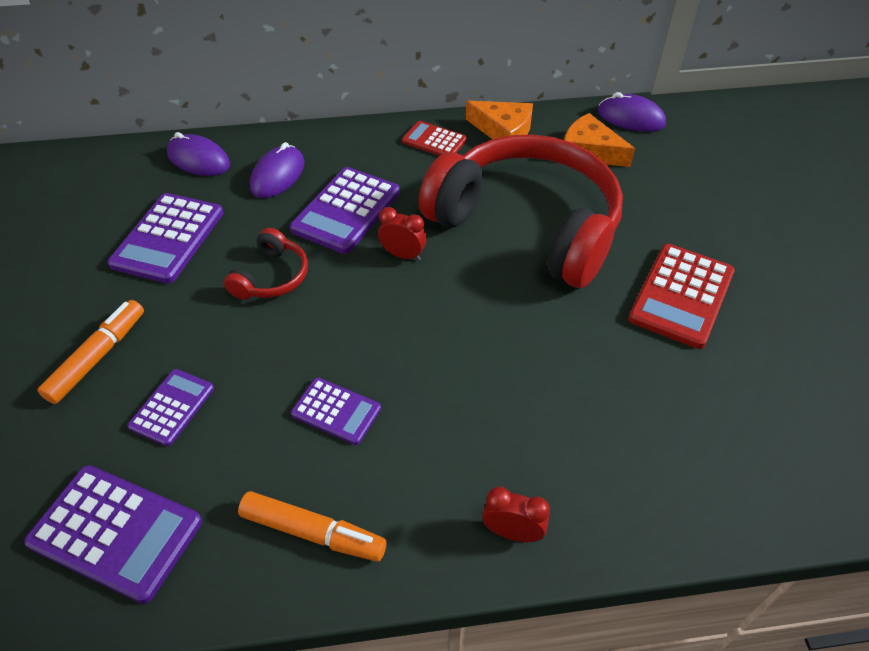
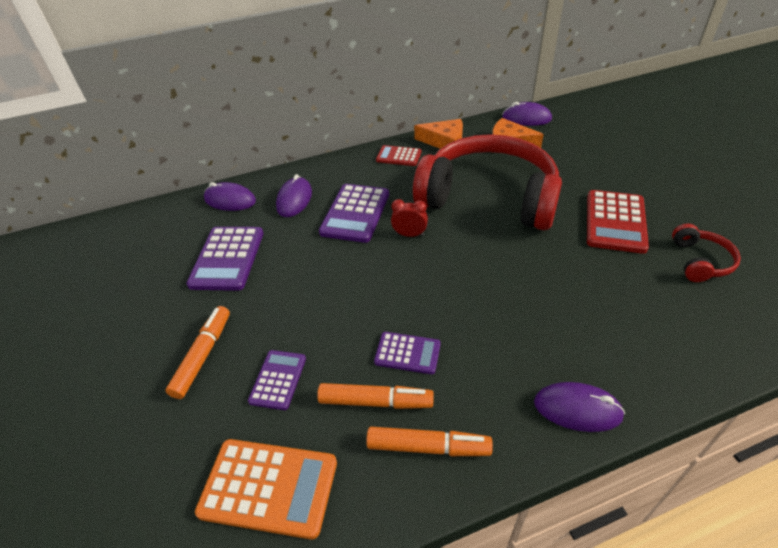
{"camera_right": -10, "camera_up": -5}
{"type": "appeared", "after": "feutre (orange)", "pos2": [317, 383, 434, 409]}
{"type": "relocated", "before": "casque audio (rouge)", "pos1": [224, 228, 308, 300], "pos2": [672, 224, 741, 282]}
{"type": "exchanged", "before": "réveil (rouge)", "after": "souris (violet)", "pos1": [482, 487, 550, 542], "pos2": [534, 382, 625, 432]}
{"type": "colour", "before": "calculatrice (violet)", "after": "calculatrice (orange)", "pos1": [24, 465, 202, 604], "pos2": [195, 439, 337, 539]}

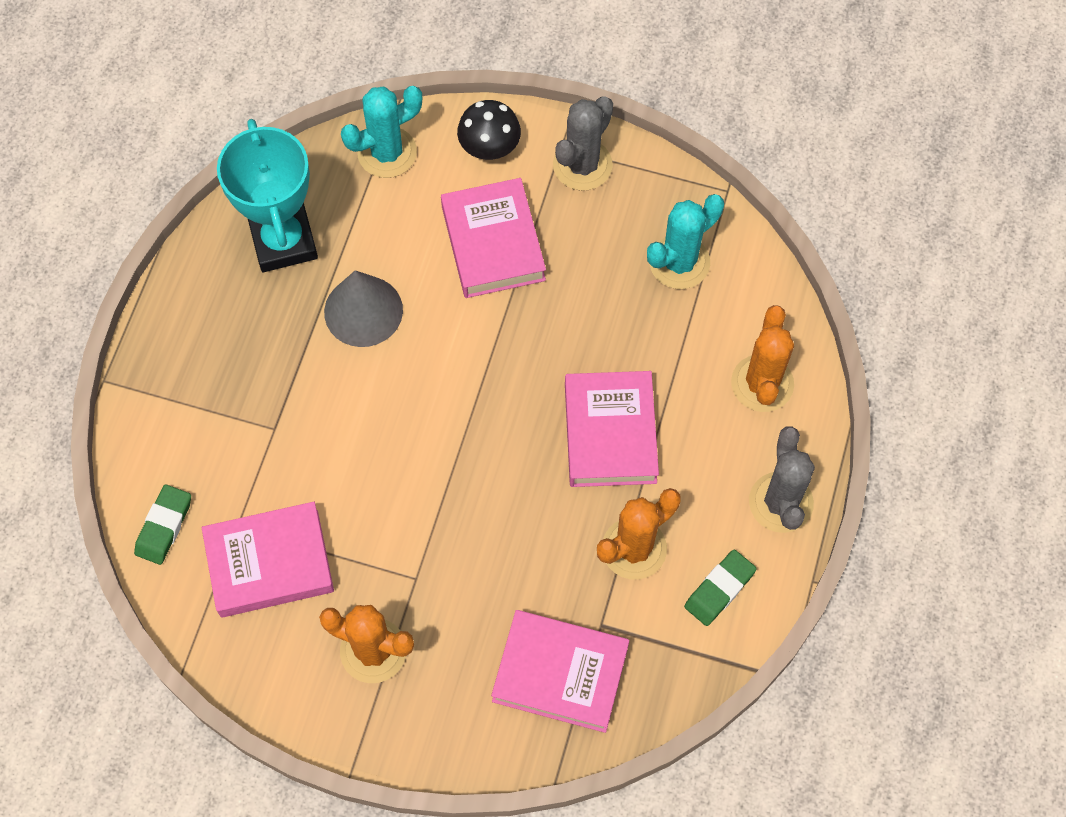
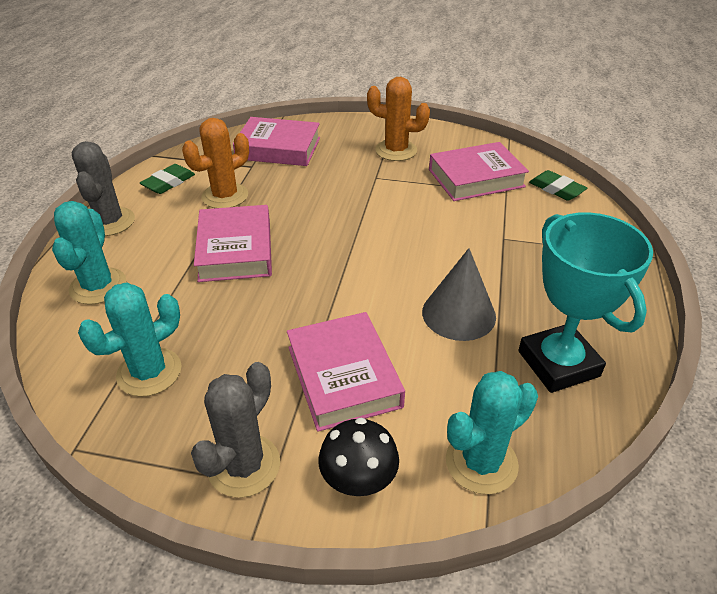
{"camera_right": 175, "camera_up": -25}
{"type": "colour", "before": "cactus (orange)", "after": "cactus (turquoise)", "pos1": [731, 305, 794, 412], "pos2": [52, 201, 126, 305]}
{"type": "spun", "before": "gomme (vert)", "pos1": [134, 484, 191, 565], "pos2": [529, 170, 587, 201], "turn": -60}

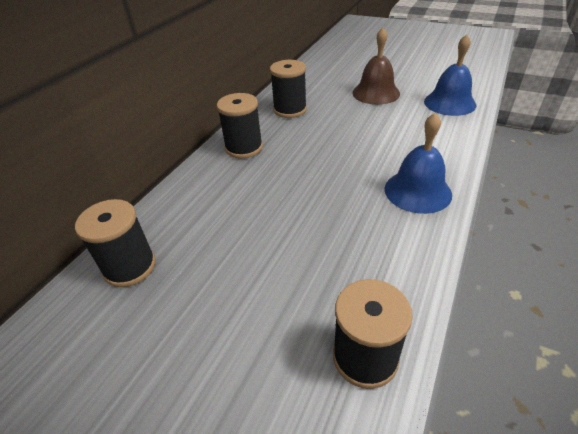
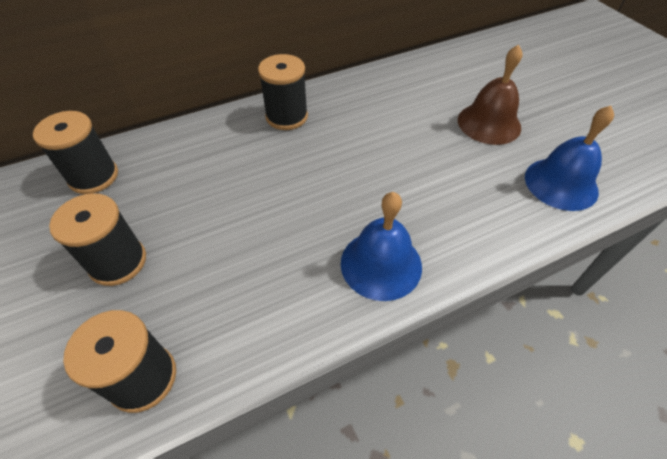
{"camera_right": 35, "camera_up": 10}
{"type": "relocated", "before": "bobine (noir)", "pos1": [270, 60, 307, 118], "pos2": [49, 193, 146, 286]}

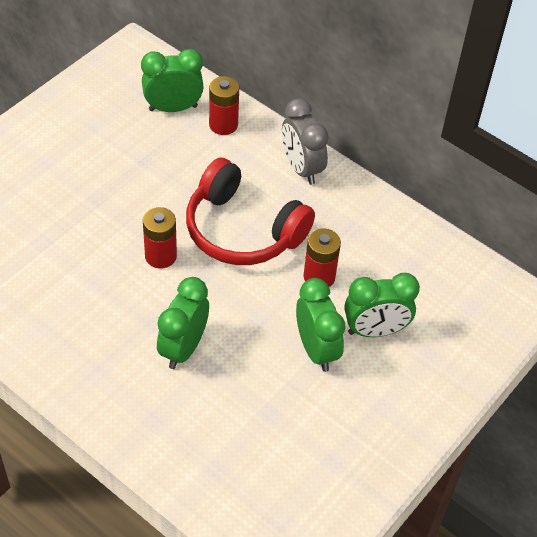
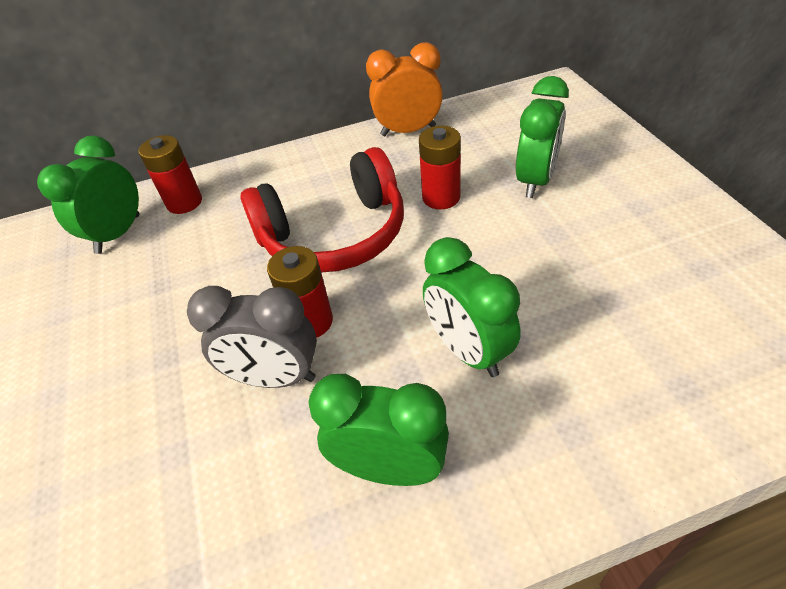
{"camera_right": -50, "camera_up": -5}
{"type": "appeared", "after": "réveil (orange)", "pos2": [366, 42, 443, 136]}
{"type": "relocated", "before": "réveil (gris)", "pos1": [282, 98, 329, 185], "pos2": [187, 286, 317, 388]}
{"type": "relocated", "before": "réveil (vert)", "pos1": [296, 278, 345, 372], "pos2": [308, 374, 449, 486]}

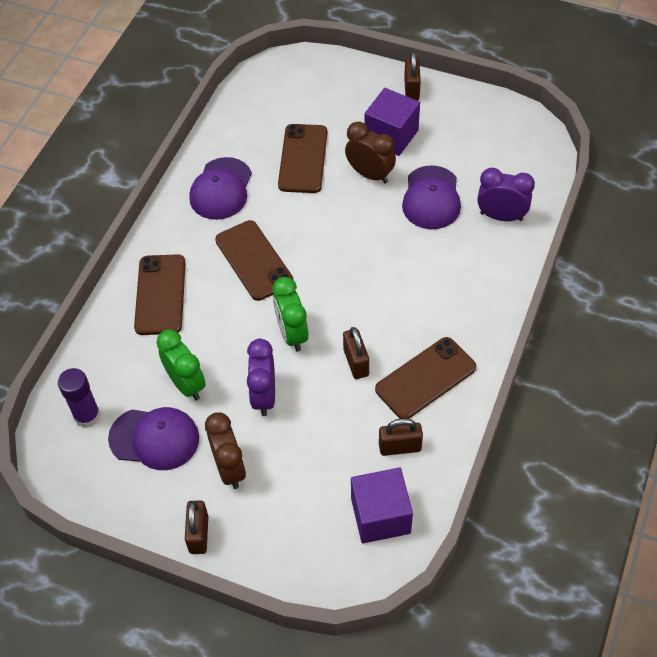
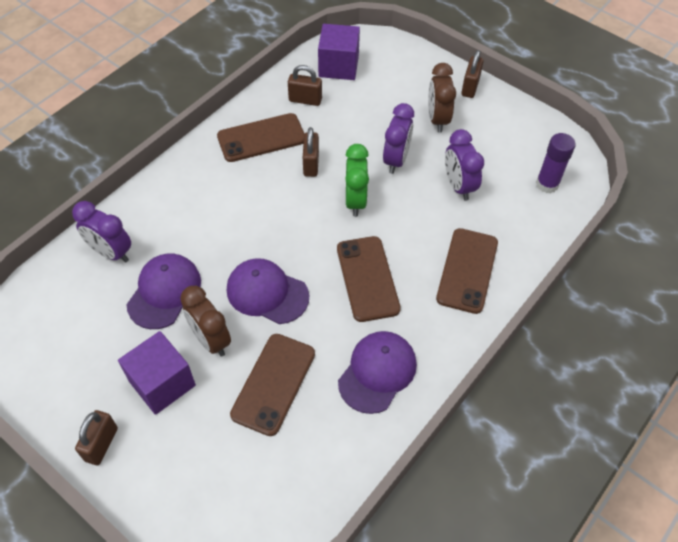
{"camera_right": -165, "camera_up": 0}
{"type": "relocated", "before": "casquette (violet)", "pos1": [108, 407, 199, 470], "pos2": [227, 258, 309, 324]}
{"type": "colour", "before": "réveil (vert)", "after": "réveil (violet)", "pos1": [156, 330, 206, 401], "pos2": [445, 129, 484, 201]}

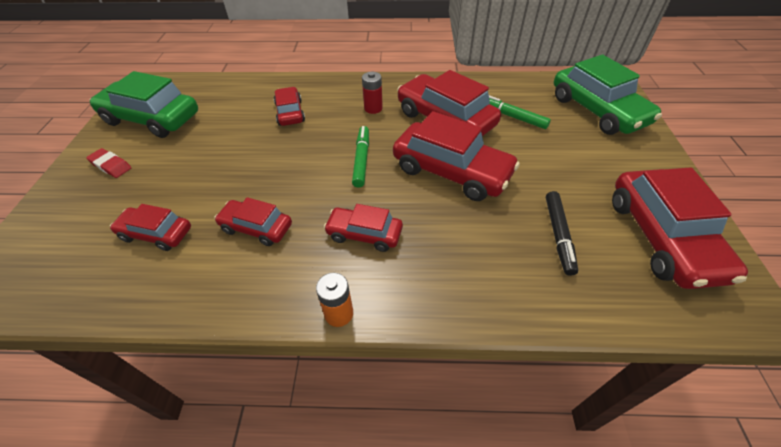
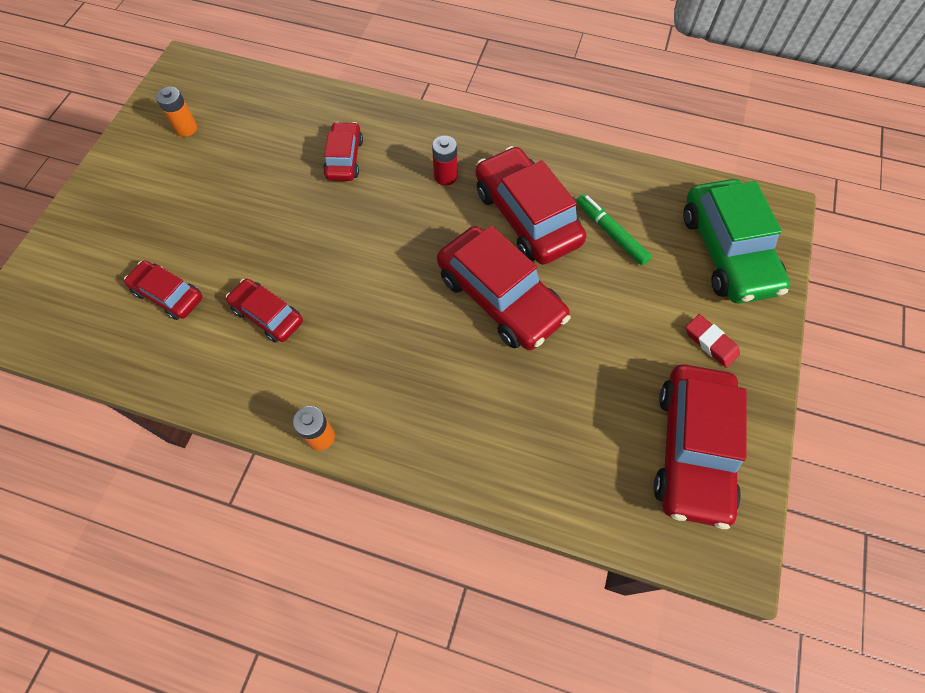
{"camera_right": 15, "camera_up": 15}
{"type": "missing", "before": "voiture (rouge)", "pos1": [324, 204, 403, 252]}
{"type": "missing", "before": "feutre (vert)", "pos1": [352, 126, 369, 188]}
{"type": "missing", "before": "feutre (noir)", "pos1": [546, 191, 578, 276]}
{"type": "relocated", "before": "gomme (rouge)", "pos1": [86, 148, 132, 178], "pos2": [686, 314, 740, 368]}
{"type": "exchanged", "before": "voiture (vert)", "after": "pile (orange)", "pos1": [90, 71, 198, 138], "pos2": [156, 87, 197, 137]}

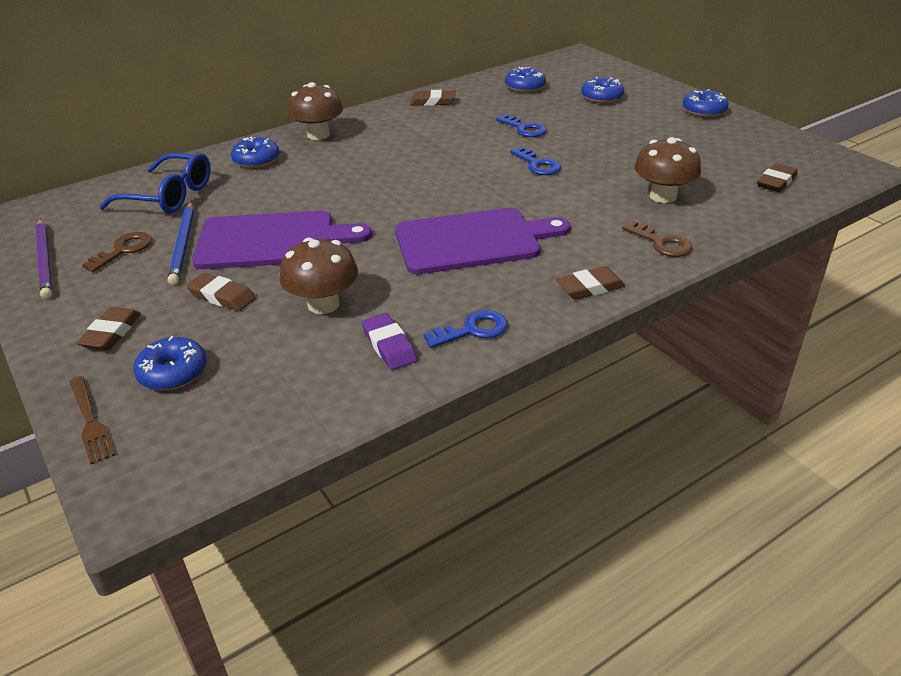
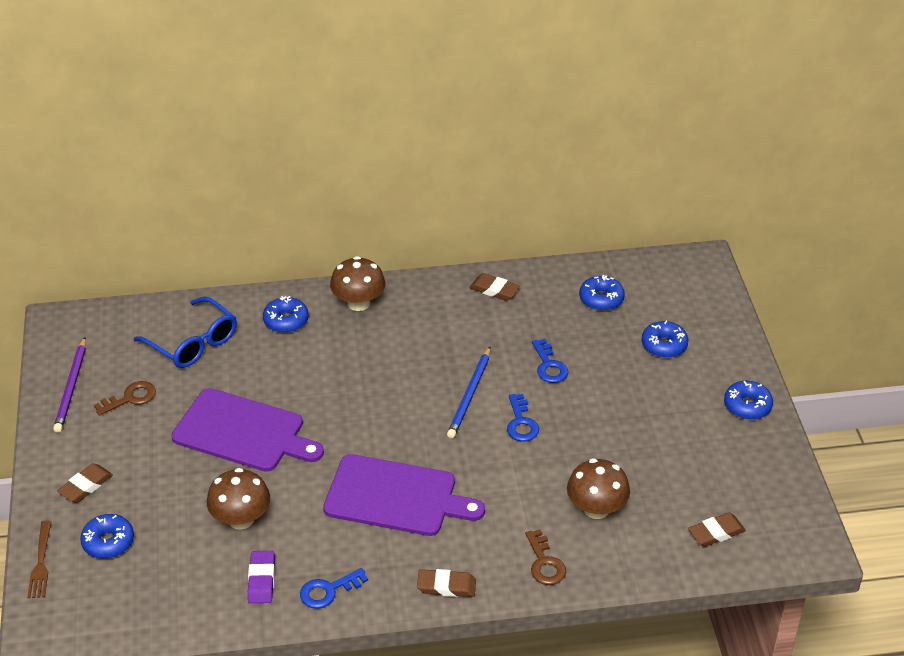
{"camera_right": 25, "camera_up": 5}
{"type": "missing", "before": "gomme (marron)", "pos1": [186, 273, 256, 311]}
{"type": "relocated", "before": "crayon (bleu)", "pos1": [168, 202, 194, 285], "pos2": [447, 347, 491, 438]}
{"type": "spun", "before": "clé (bleu)", "pos1": [424, 310, 508, 348], "pos2": [300, 568, 368, 609], "turn": 150}

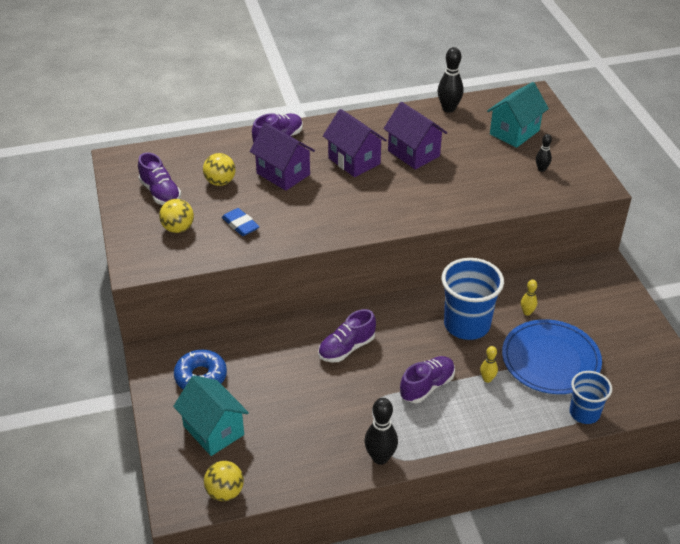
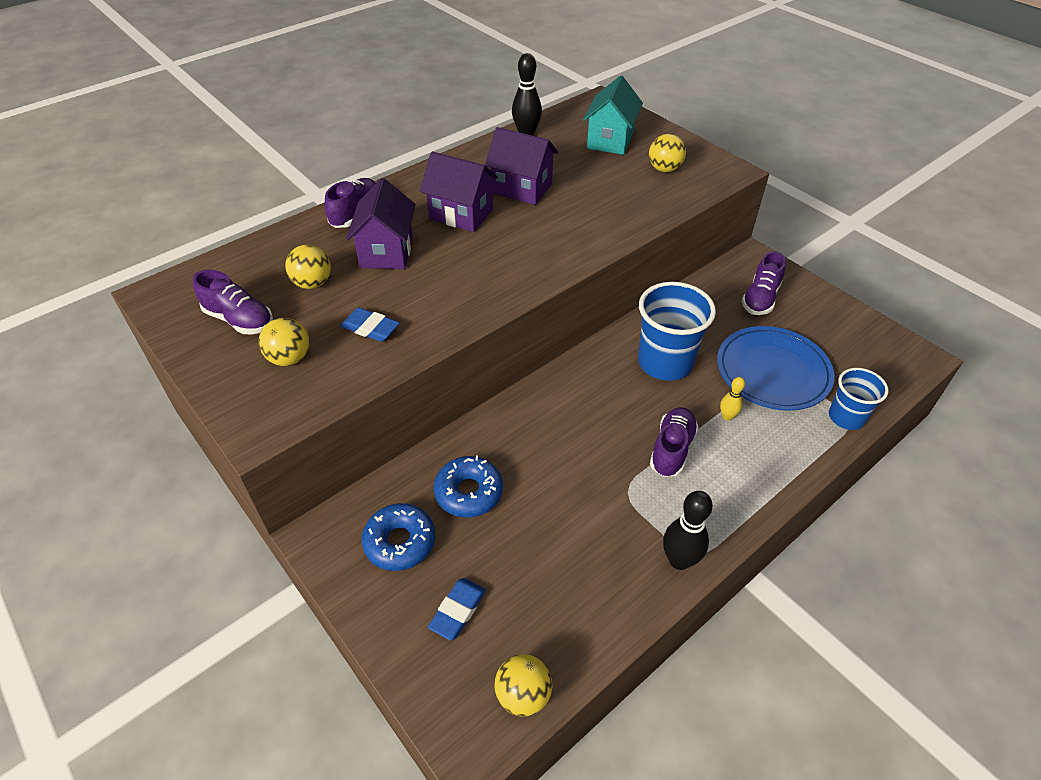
{"camera_right": -25, "camera_up": 5}
{"type": "missing", "before": "quille (jaune)", "pos1": [521, 280, 537, 316]}
{"type": "appeared", "after": "beignet (bleu)", "pos2": [434, 456, 503, 518]}
{"type": "relocated", "before": "chaussure (violet)", "pos1": [318, 309, 376, 362], "pos2": [741, 252, 786, 315]}
{"type": "exchanged", "before": "maison (turquoise)", "after": "gomme (bleu)", "pos1": [173, 375, 249, 456], "pos2": [428, 578, 486, 641]}
{"type": "exchanged", "before": "quille (noir)", "after": "balle (jaune)", "pos1": [536, 134, 552, 172], "pos2": [649, 134, 686, 172]}
{"type": "spun", "before": "maison (violet)", "pos1": [250, 123, 315, 191], "pos2": [346, 178, 416, 269], "turn": 75}

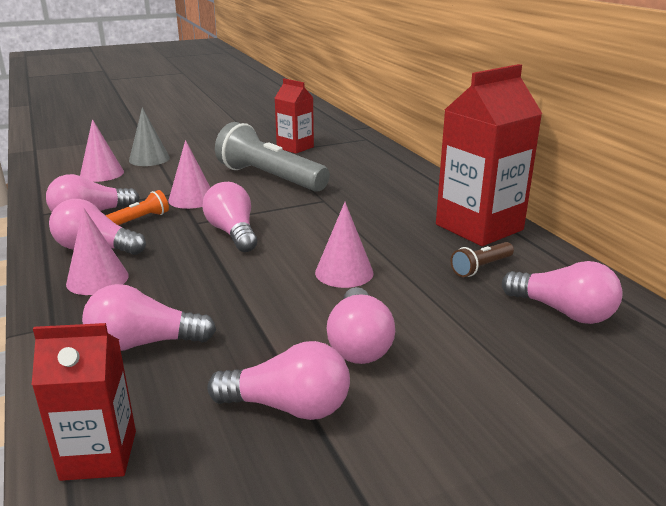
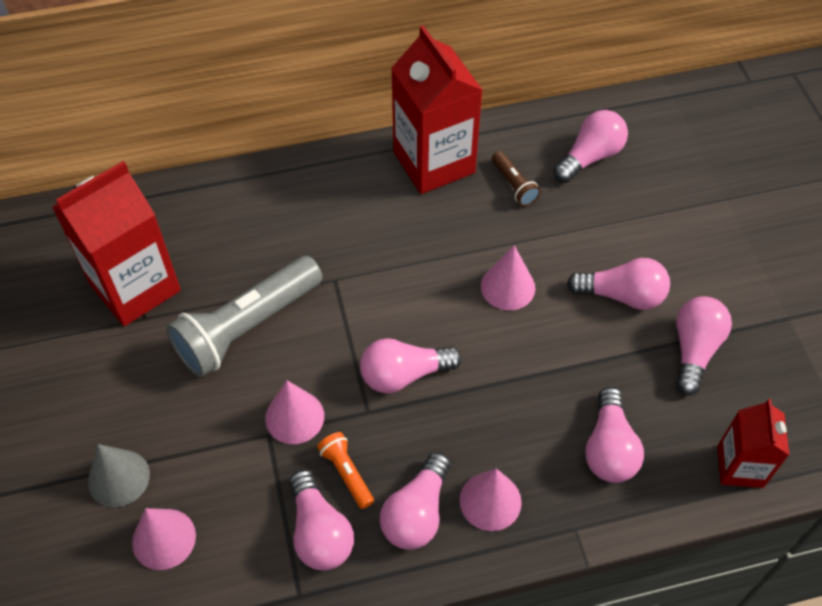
{"camera_right": -80, "camera_up": 30}
{"type": "size", "before": "brique de lait (rouge)", "pos1": [275, 78, 314, 154], "pos2": [52, 161, 181, 326], "scale": 1.74}

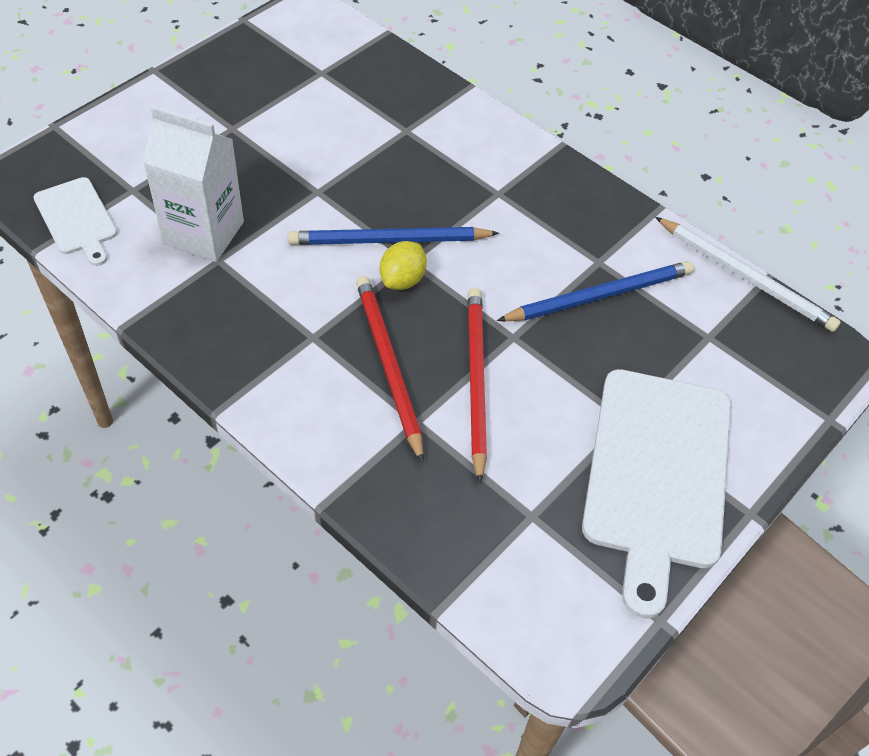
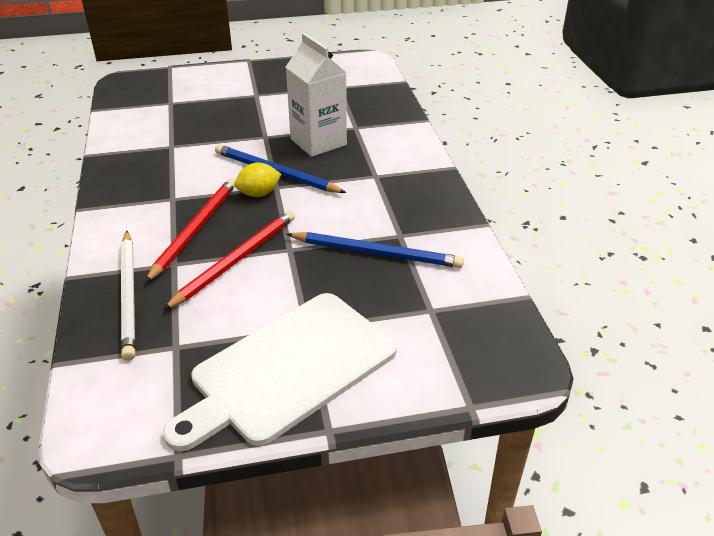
{"camera_right": 40, "camera_up": -15}
{"type": "missing", "before": "planche à découper (blanc)", "pos1": [33, 177, 117, 266]}
{"type": "relocated", "before": "brique de lait (blanc)", "pos1": [143, 105, 244, 262], "pos2": [286, 33, 347, 157]}
{"type": "relocated", "before": "crayon (blanc)", "pos1": [655, 217, 841, 332], "pos2": [121, 231, 136, 361]}

